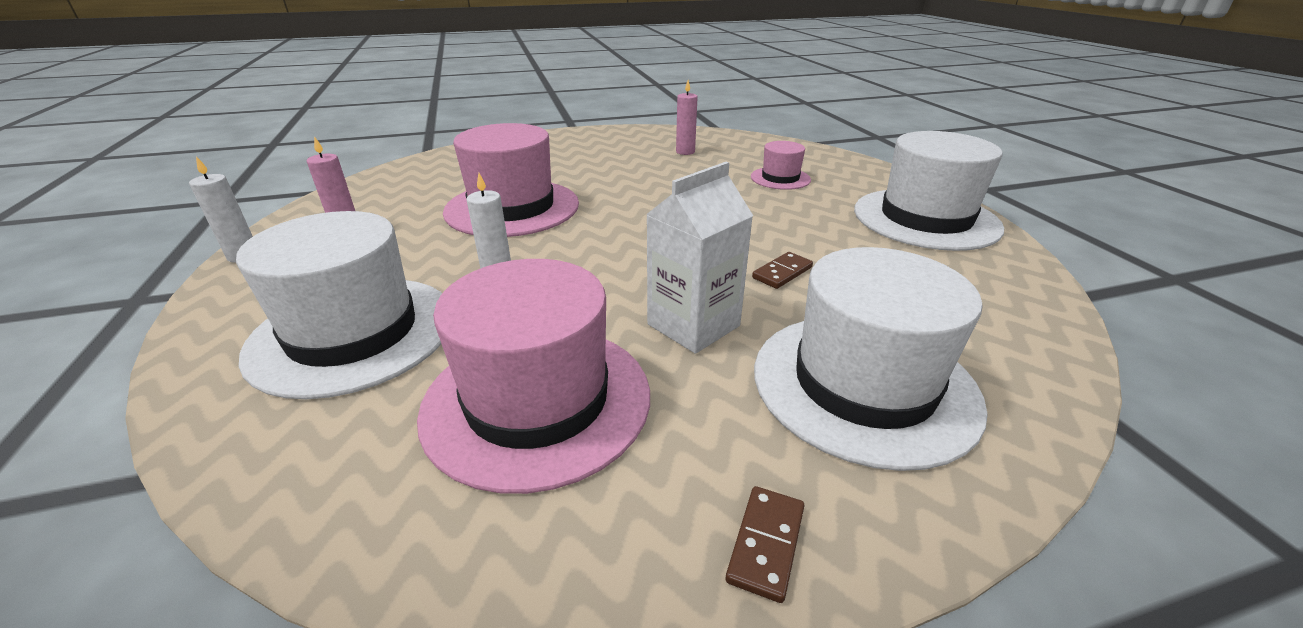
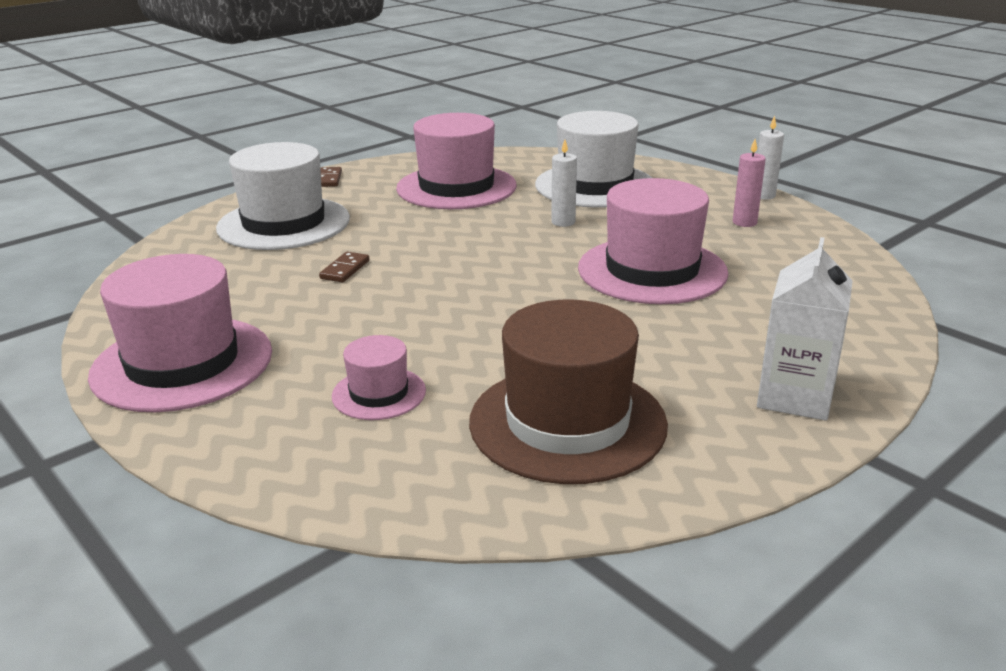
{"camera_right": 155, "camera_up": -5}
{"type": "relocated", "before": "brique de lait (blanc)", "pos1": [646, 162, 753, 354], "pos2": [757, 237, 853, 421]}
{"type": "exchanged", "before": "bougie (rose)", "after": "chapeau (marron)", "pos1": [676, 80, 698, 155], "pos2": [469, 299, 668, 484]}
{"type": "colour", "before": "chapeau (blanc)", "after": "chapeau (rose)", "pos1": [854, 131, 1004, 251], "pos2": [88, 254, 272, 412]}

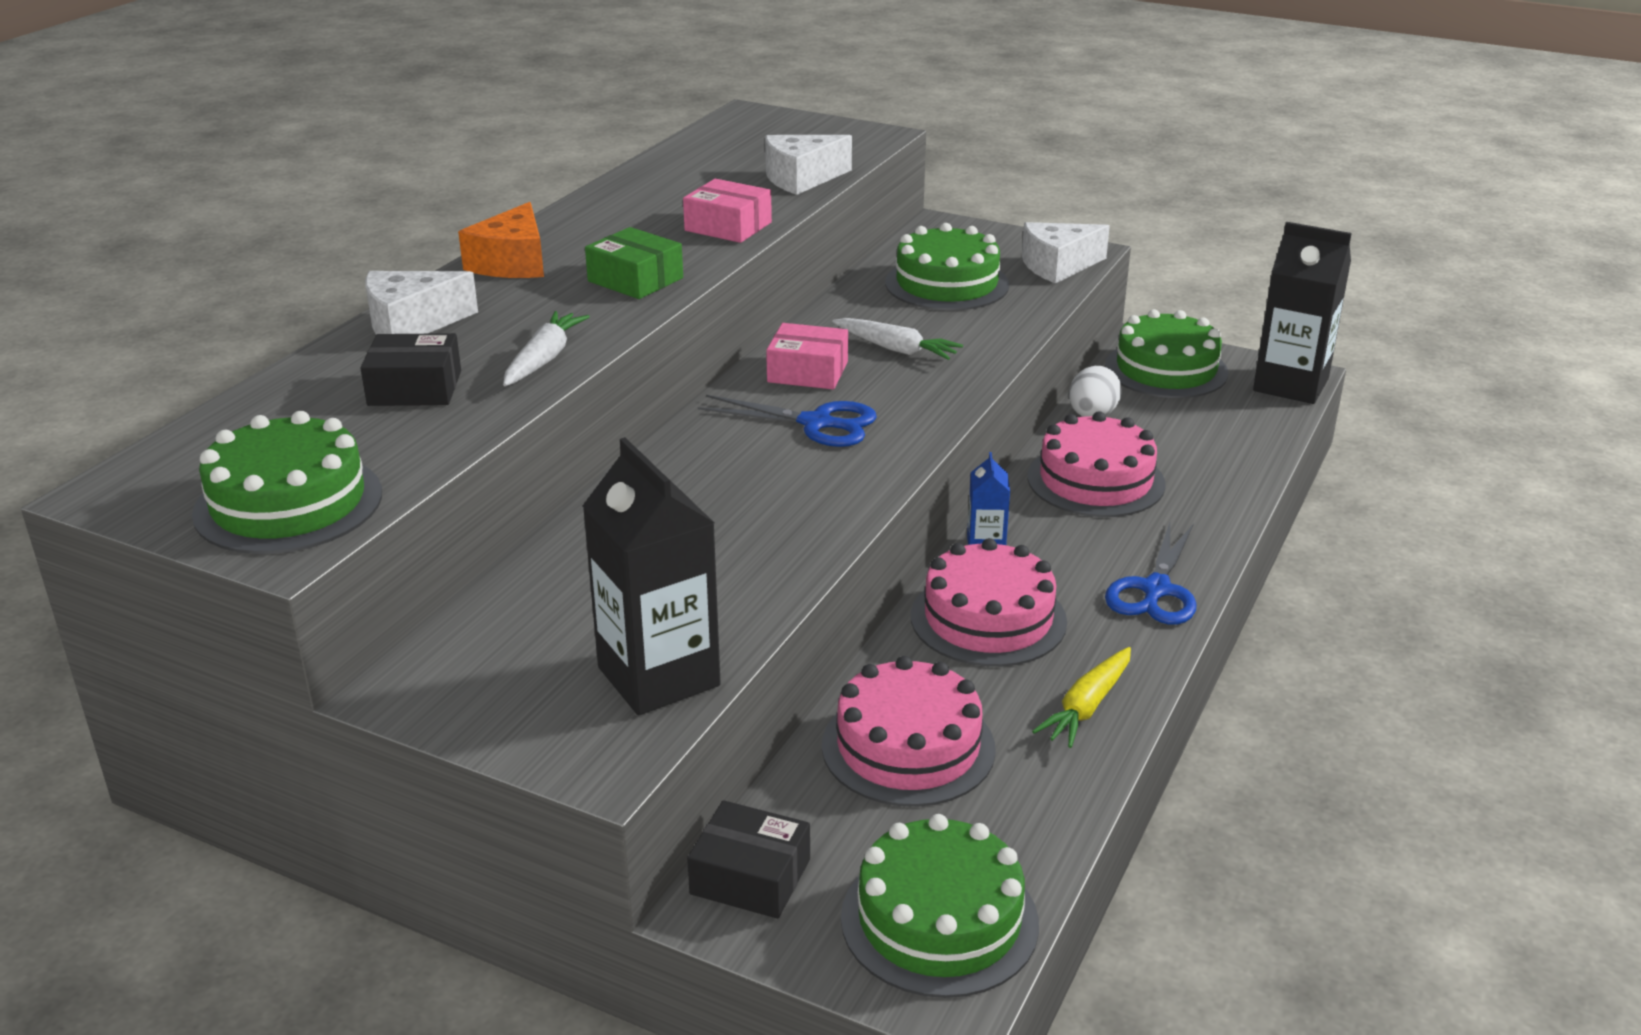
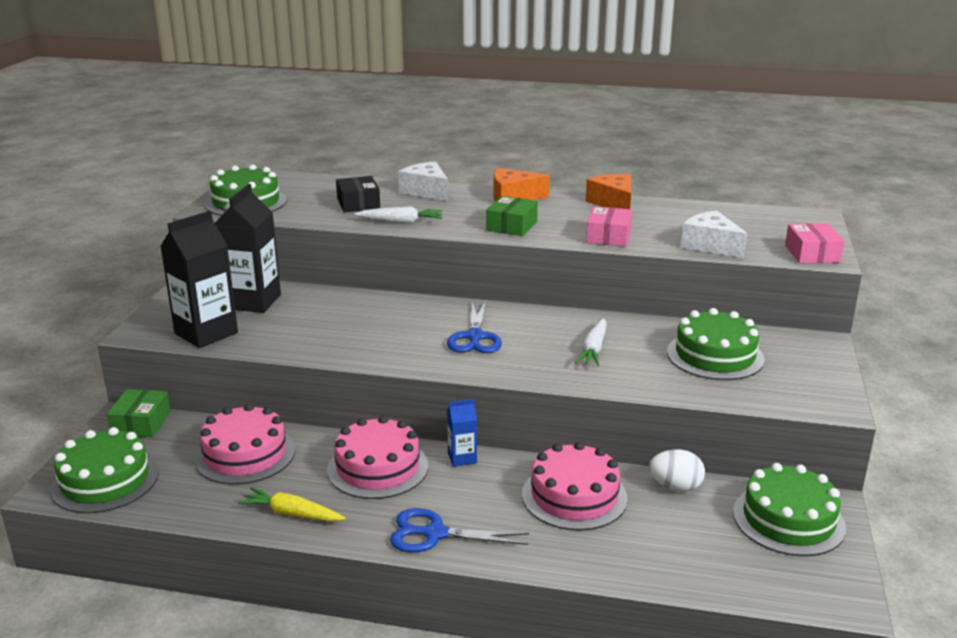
{"camera_right": 75, "camera_up": -5}
{"type": "missing", "before": "fromage (blanc)", "pos1": [1022, 222, 1110, 284]}
{"type": "appeared", "after": "fromage (orange)", "pos2": [586, 174, 631, 209]}
{"type": "relocated", "before": "boîte (rose)", "pos1": [766, 323, 848, 389], "pos2": [785, 223, 844, 263]}
{"type": "relocated", "before": "brique de lait (noir)", "pos1": [1253, 222, 1352, 404], "pos2": [215, 184, 281, 313]}
{"type": "colour", "before": "boîte (noir)", "after": "boîte (vert)", "pos1": [687, 800, 810, 919], "pos2": [107, 389, 171, 437]}

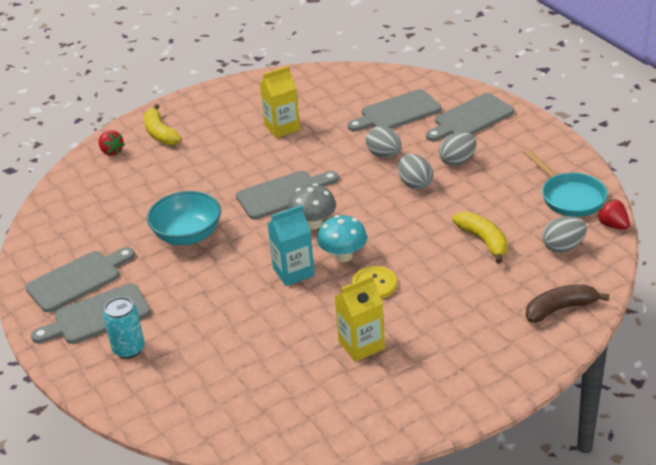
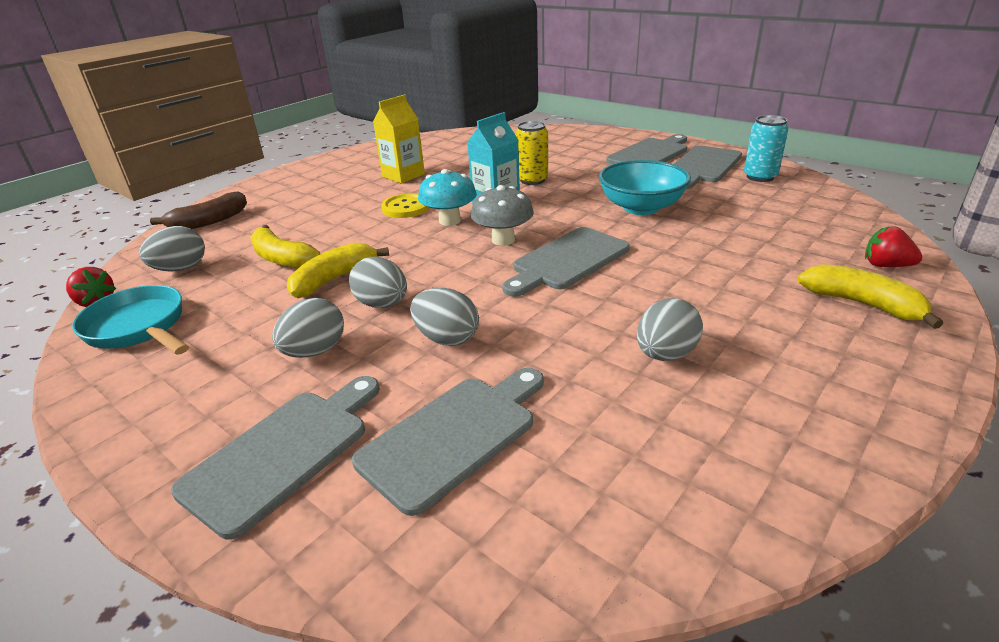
{"camera_right": 160, "camera_up": -5}
{"type": "appeared", "after": "banane (jaune)", "pos2": [287, 242, 389, 298]}
{"type": "appeared", "after": "canette (jaune)", "pos2": [515, 121, 548, 185]}
{"type": "relocated", "before": "canette (turquoise)", "pos1": [103, 297, 145, 359], "pos2": [744, 115, 788, 182]}
{"type": "exchanged", "before": "brique de lait (jaune)", "after": "œuf (gris)", "pos1": [260, 66, 300, 138], "pos2": [637, 298, 703, 361]}

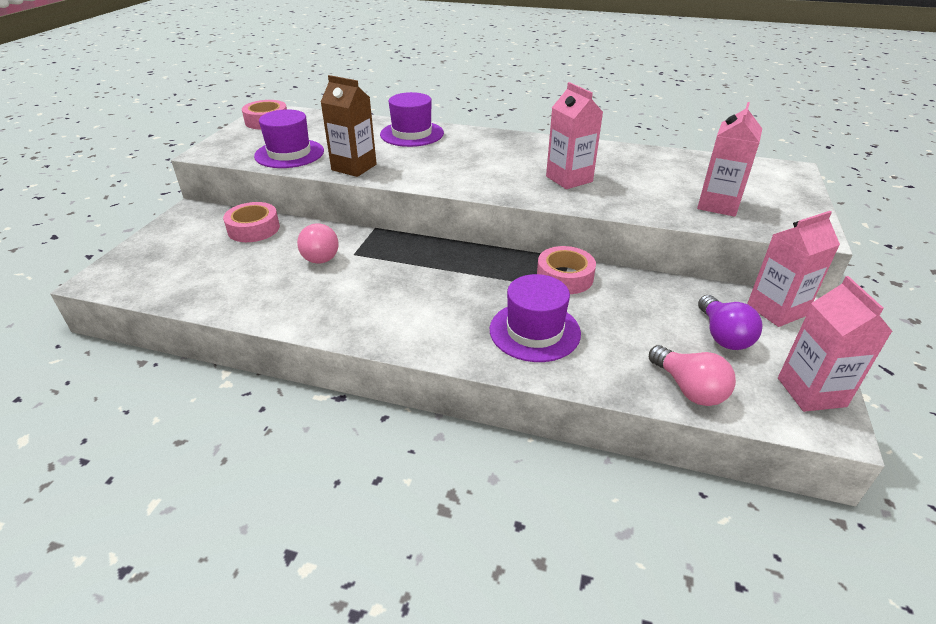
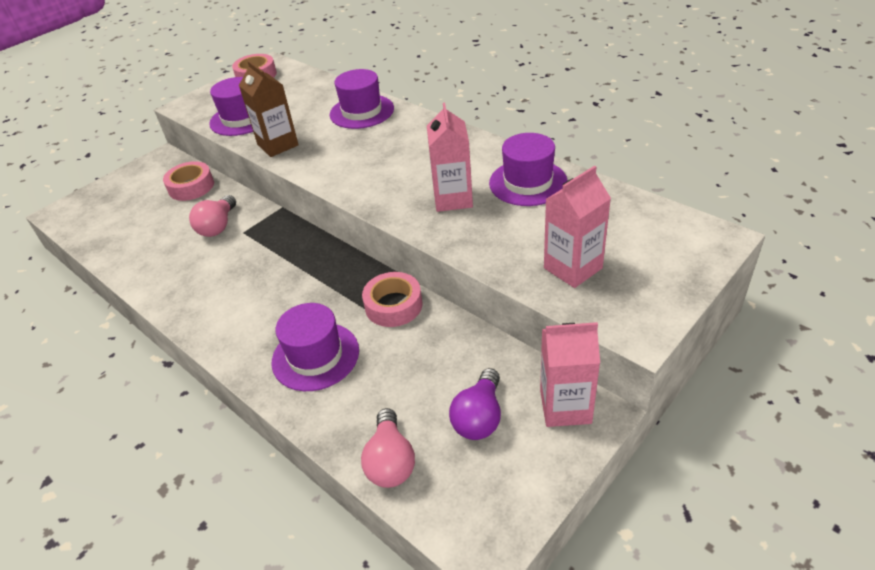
{"camera_right": 30, "camera_up": 5}
{"type": "missing", "before": "brique de lait (rose)", "pos1": [778, 276, 893, 412]}
{"type": "appeared", "after": "chapeau (violet)", "pos2": [489, 133, 568, 206]}

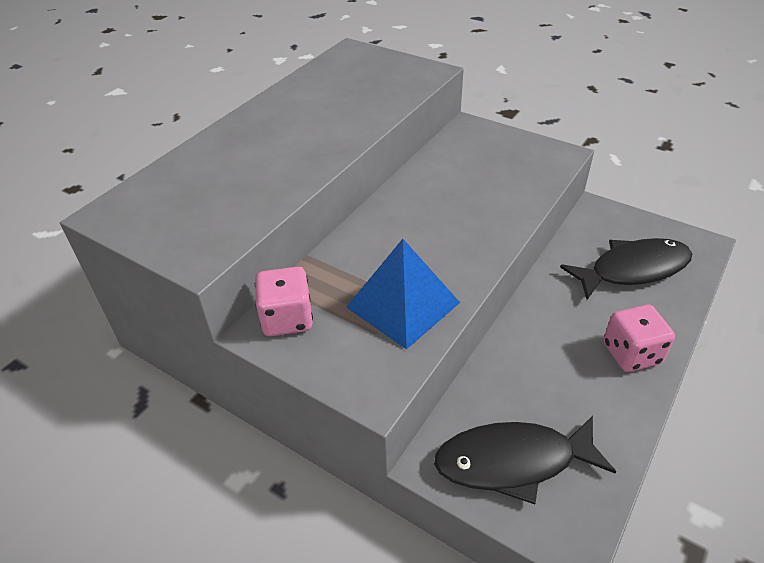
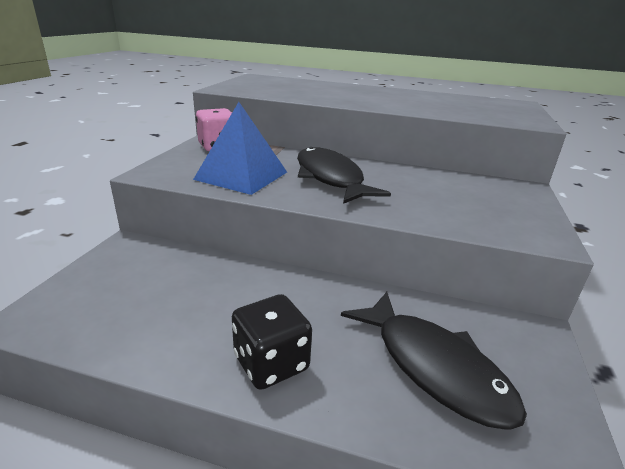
{"camera_right": 70, "camera_up": -15}
{"type": "relocated", "before": "poisson (noir)", "pos1": [434, 416, 617, 504], "pos2": [297, 147, 391, 204]}
{"type": "colour", "before": "dé (rose)", "after": "dé (noir)", "pos1": [603, 305, 675, 372], "pos2": [232, 294, 312, 390]}

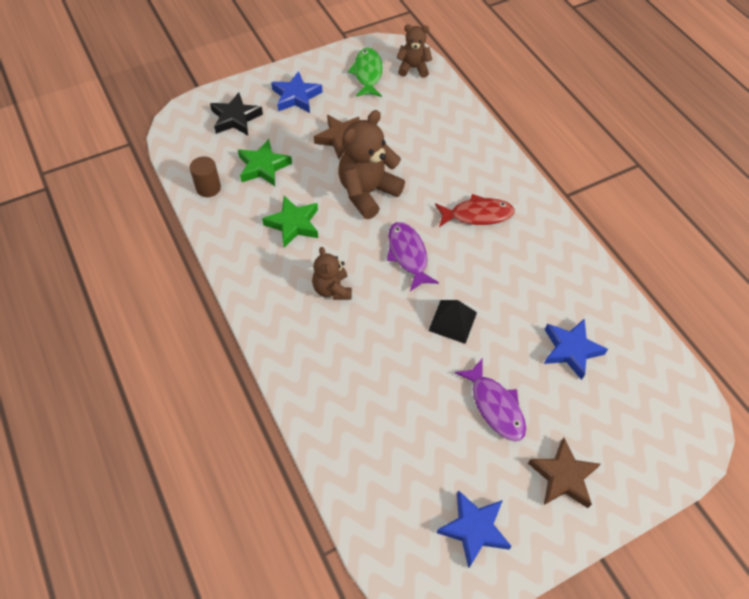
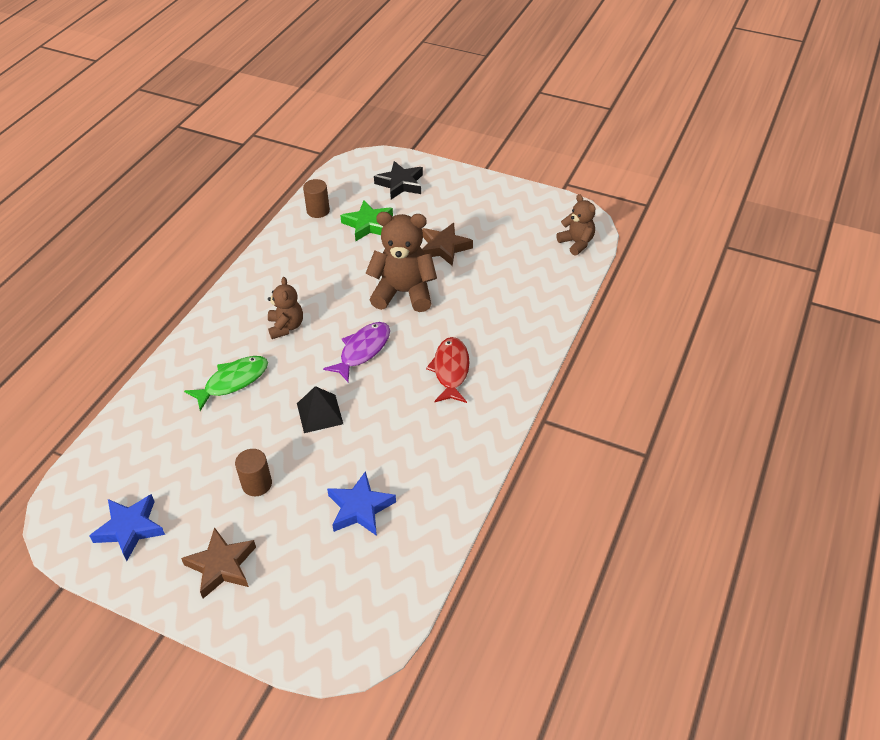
{"camera_right": 55, "camera_up": -10}
{"type": "missing", "before": "étoile (vert)", "pos1": [262, 196, 318, 248]}
{"type": "missing", "before": "étoile (bleu)", "pos1": [271, 71, 322, 113]}
{"type": "relocated", "before": "poisson (vert)", "pos1": [348, 48, 383, 97], "pos2": [184, 356, 268, 411]}
{"type": "exchanged", "before": "poisson (violet)", "after": "cylindre (marron)", "pos1": [455, 359, 526, 441], "pos2": [235, 449, 272, 496]}
{"type": "spun", "before": "ours en peluche (marron)", "pos1": [312, 247, 352, 300], "pos2": [268, 277, 303, 339], "turn": 135}
{"type": "spun", "before": "poisson (rouge)", "pos1": [435, 194, 515, 227], "pos2": [426, 337, 470, 403], "turn": -135}

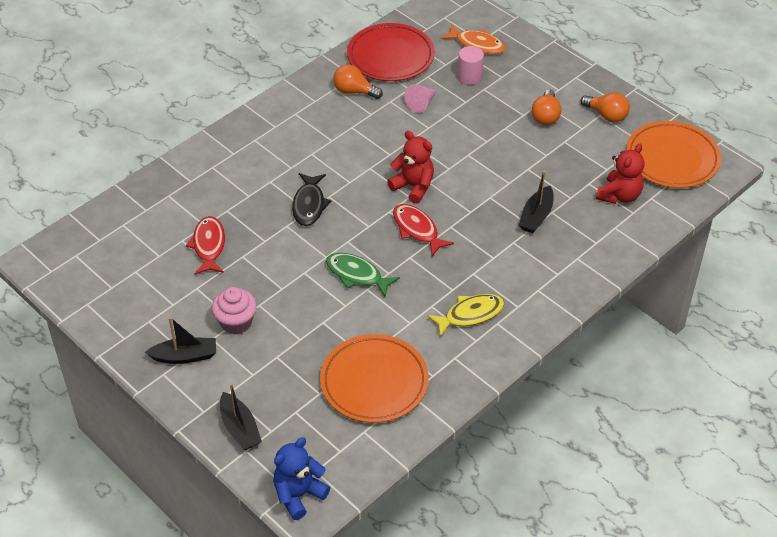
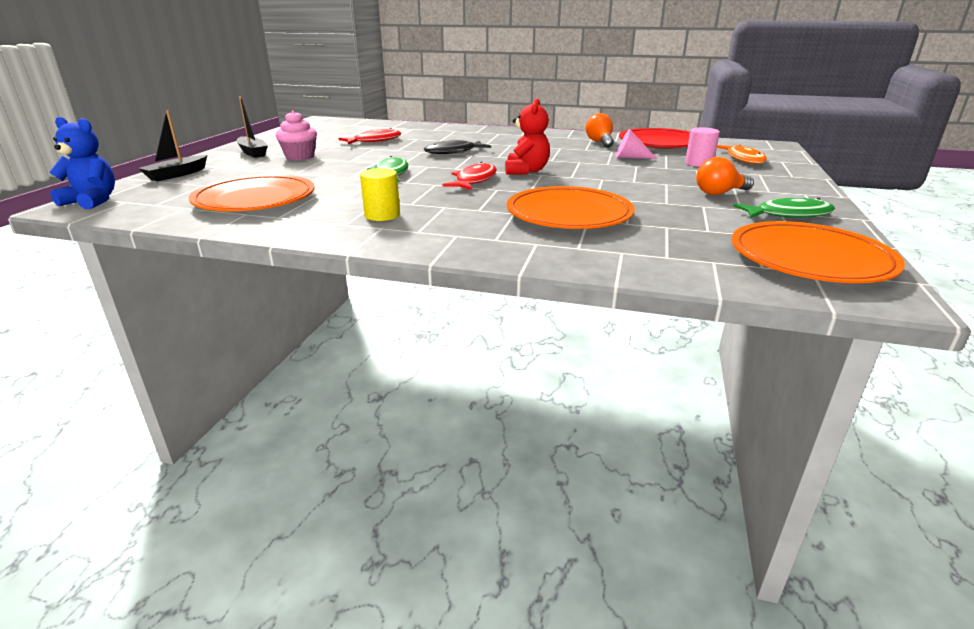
{"camera_right": 60, "camera_up": -20}
{"type": "missing", "before": "ours en peluche (rouge)", "pos1": [596, 144, 644, 204]}
{"type": "exchanged", "before": "poisson (jaune)", "after": "cylindre (jaune)", "pos1": [427, 294, 504, 337], "pos2": [360, 168, 400, 221]}
{"type": "exchanged", "before": "bateau (noir)", "after": "assiette (orange)", "pos1": [519, 171, 553, 233], "pos2": [507, 186, 635, 229]}
{"type": "exchanged", "before": "ampoule (orange)", "after": "poisson (vert)", "pos1": [581, 93, 630, 122], "pos2": [733, 198, 835, 218]}

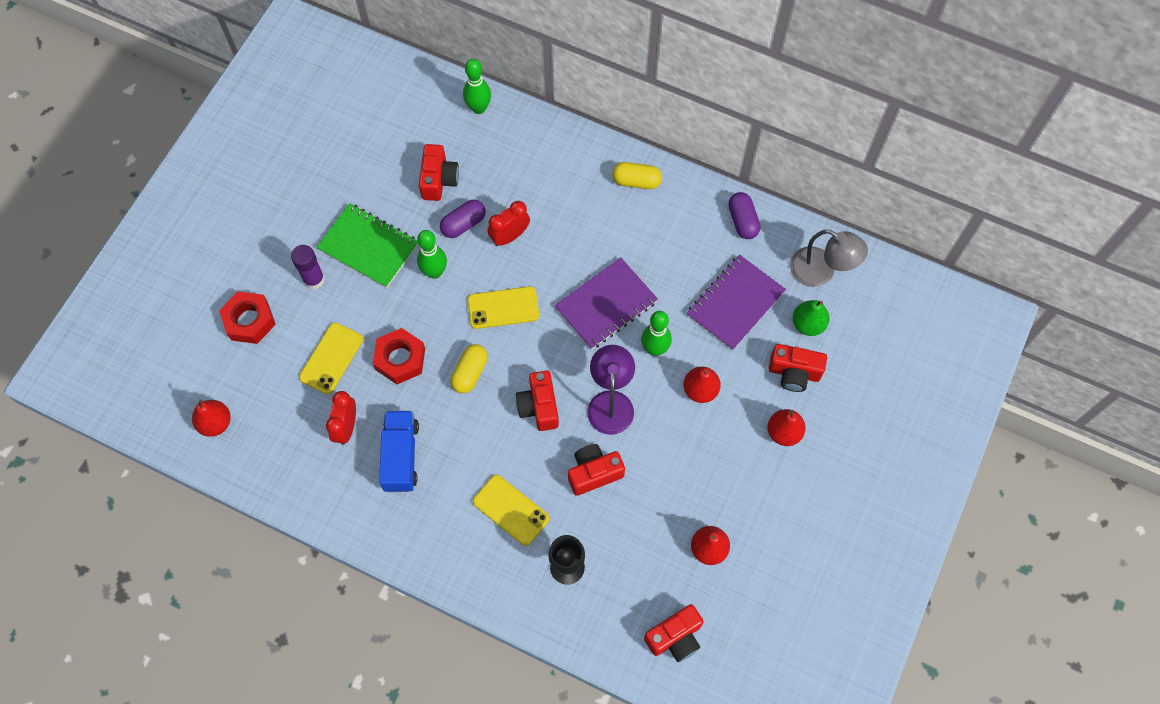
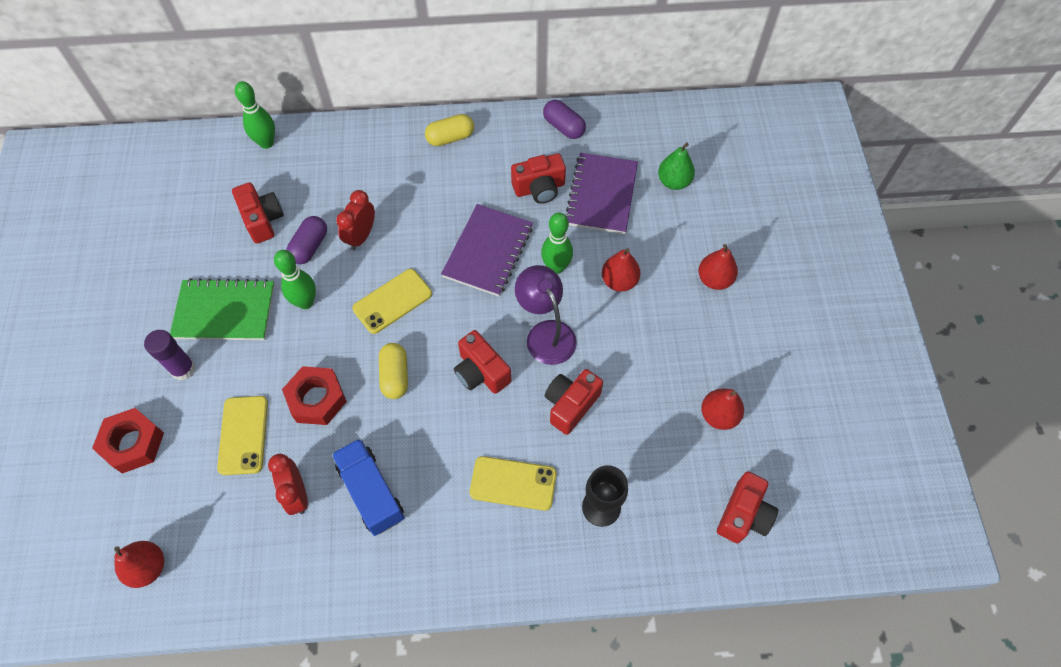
{"camera_right": -30, "camera_up": -5}
{"type": "missing", "before": "lampe (gris)", "pos1": [790, 229, 868, 287]}
{"type": "relocated", "before": "appareil photo (rouge)", "pos1": [769, 344, 827, 392], "pos2": [511, 153, 566, 204]}

